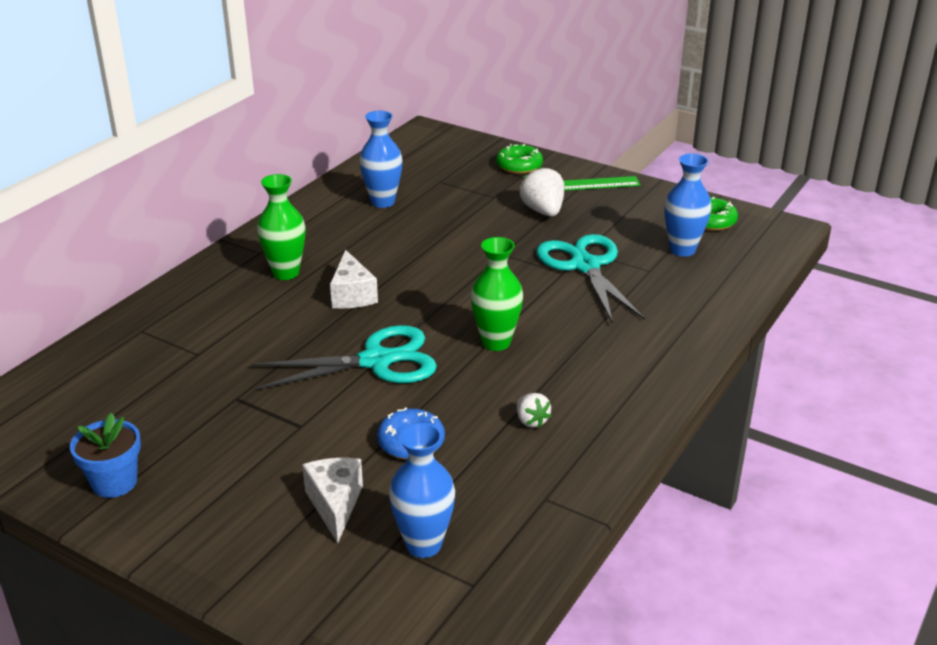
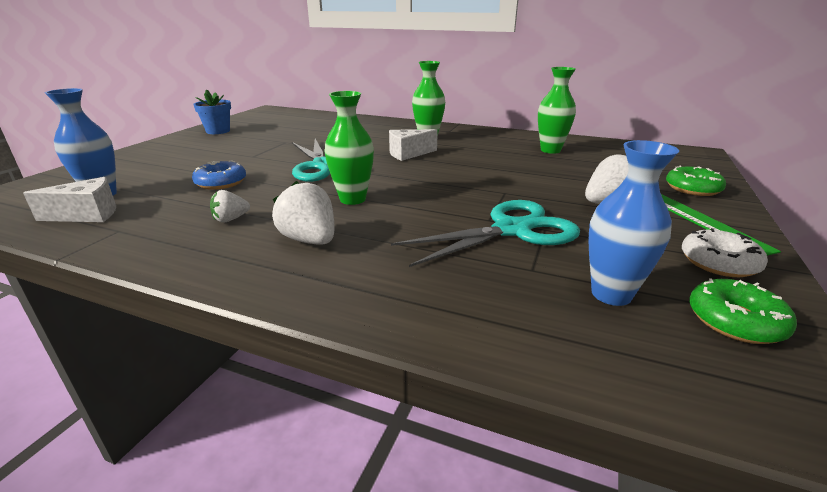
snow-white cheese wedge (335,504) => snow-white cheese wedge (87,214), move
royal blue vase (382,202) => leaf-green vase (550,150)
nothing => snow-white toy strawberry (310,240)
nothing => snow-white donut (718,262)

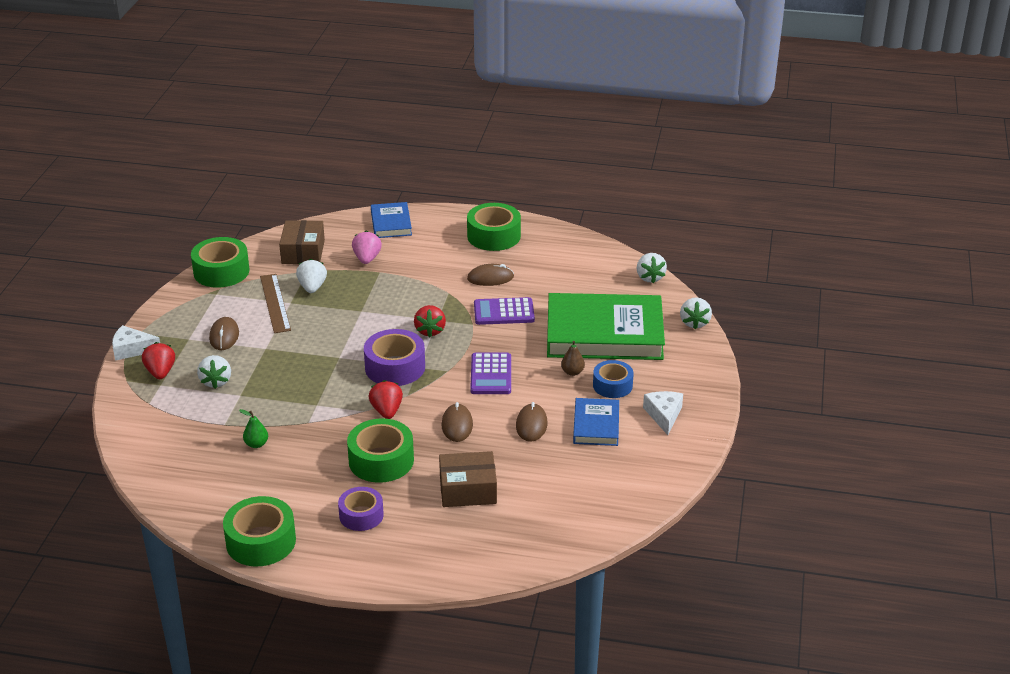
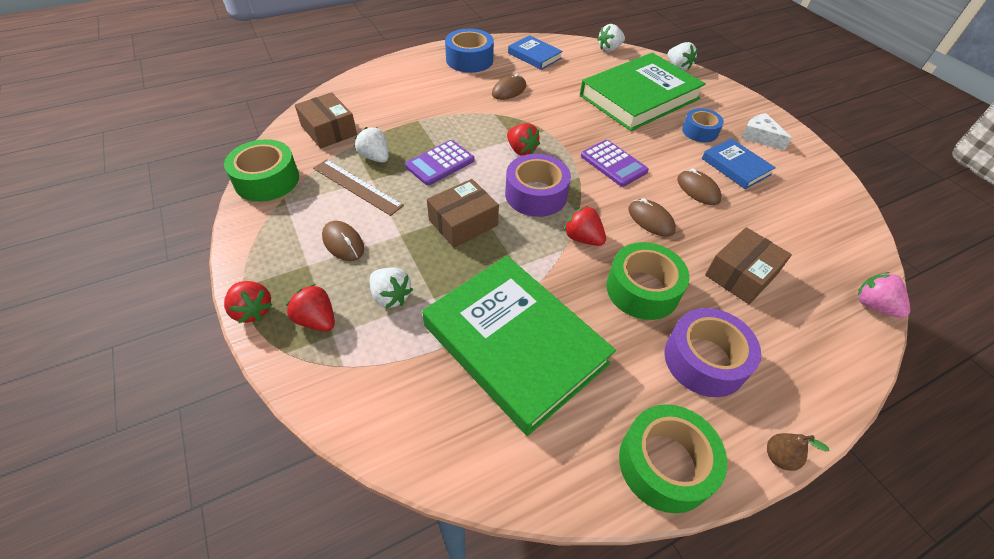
snow-white cheese wedge (132,349) => red toy strawberry (253,310)
leaf-green pear fruit (256,444) => leaf-green hardcover (515,344)
royal purple roll of tape (361,515) => royal purple roll of tape (704,360), x1.54
rose-pink toy strawberry (367,259) => rose-pink toy strawberry (873,305), move
royal blue hardcover (391,223) => royal blue hardcover (534,56), move
leaf-green roll of tape (493,236) => royal blue roll of tape (469,60)
royal purple pocket calculator (504,312) => royal purple pocket calculator (440,163), move
dark brown pear fruit (572,372) => dark brown pear fruit (779,457), move
snow-white toy strawberry (649,277) => snow-white toy strawberry (609,49), 105 degrees clockwise
nothing => dark brown package (463,222)

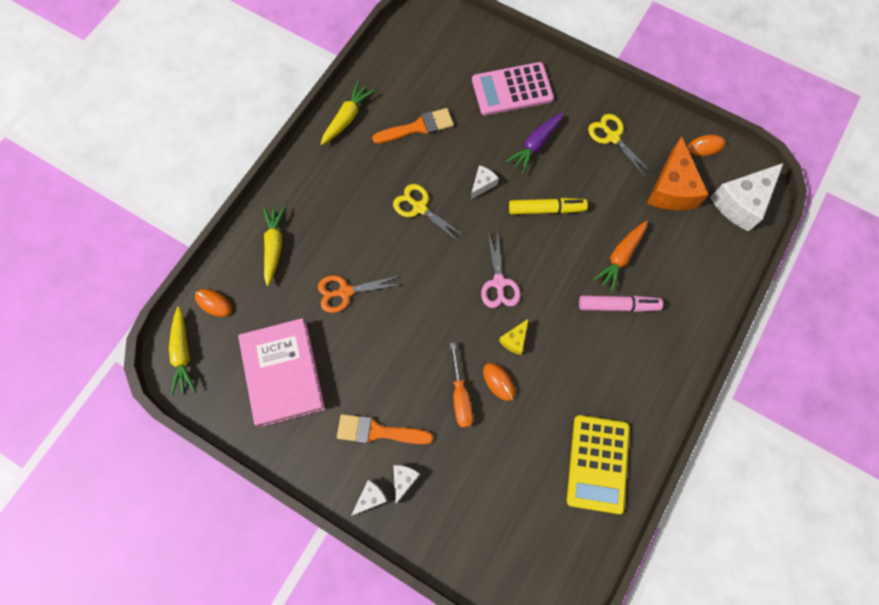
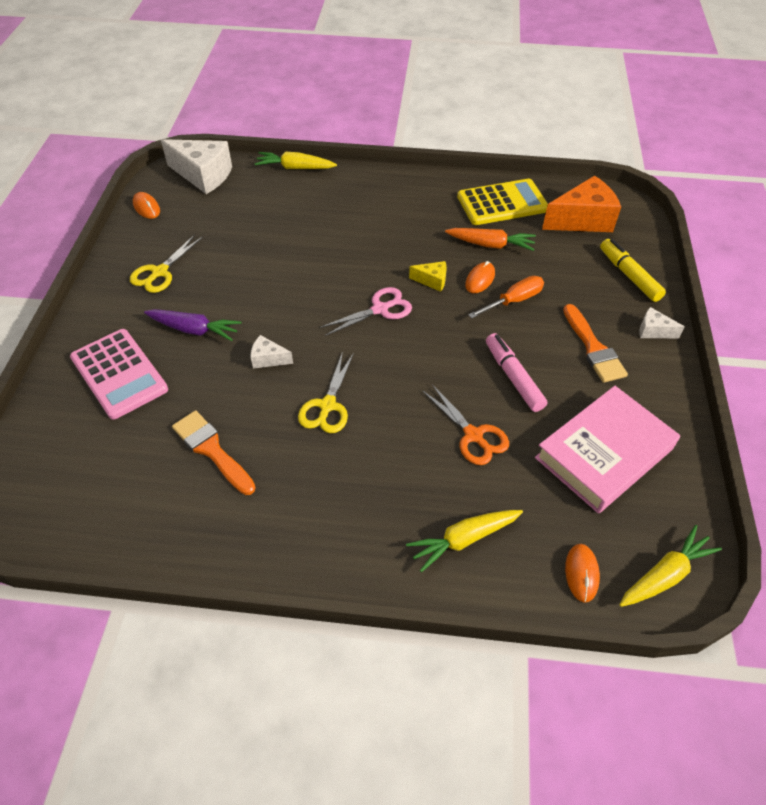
yellow root vegetable (347,118) => yellow root vegetable (295,168), move
snow-white cheese wedge (404,480) => nothing
yellow marker pen (546,209) => yellow marker pen (629,275), move
rose-pink marker pen (618,306) => rose-pink marker pen (513,377), move
bright orange root vegetable (620,257) => bright orange root vegetable (490,245), move
bright orange cheese wedge (671,189) => bright orange cheese wedge (582,220), move

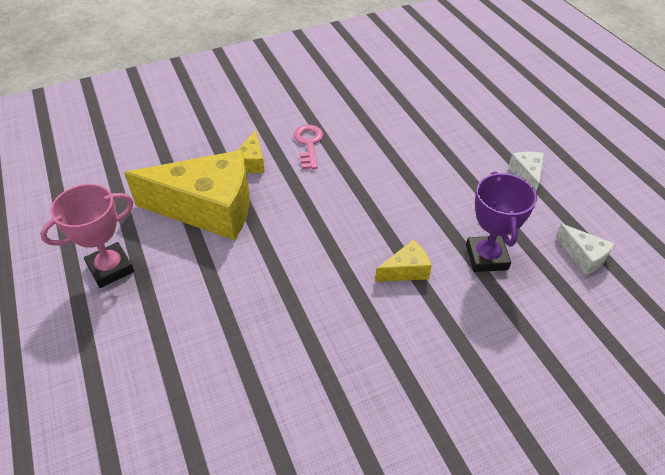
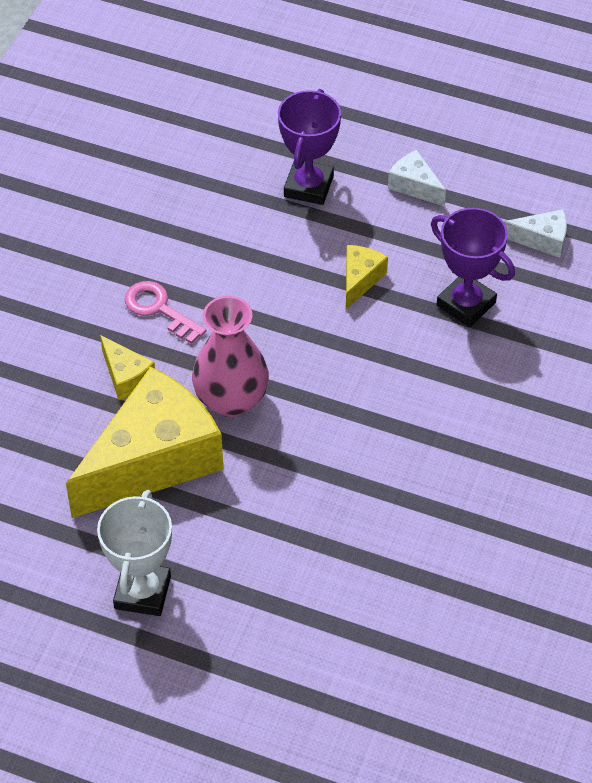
rose-pink prize cup (110,268) => snow-white prize cup (142,592)
yellow cheese wedge (406,270) => yellow cheese wedge (360,279), move
nothing => rose-pink vase (231,400)
nothing => royal purple prize cup (308,186)

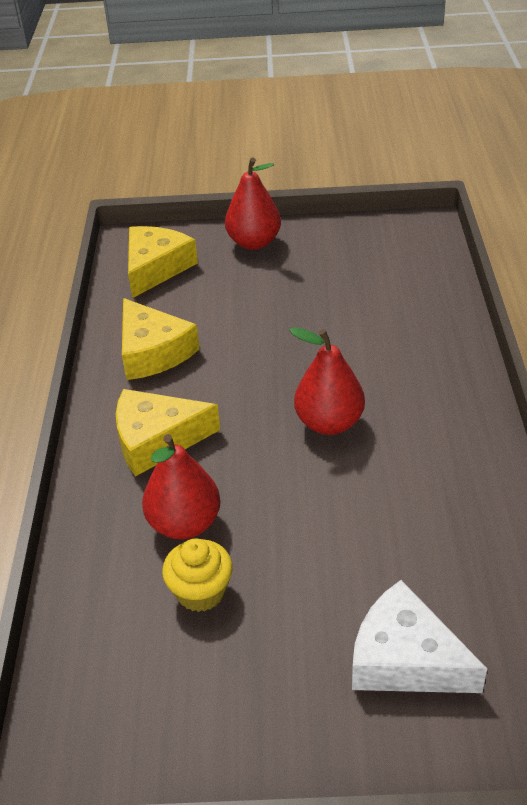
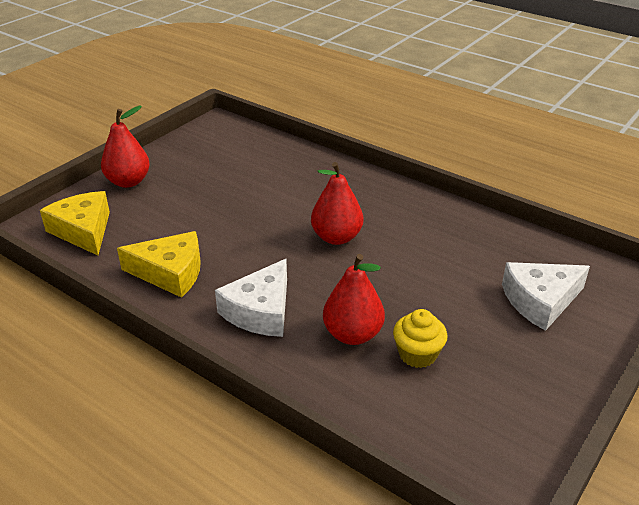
yellow cheese wedge (156,440) => snow-white cheese wedge (260,311)

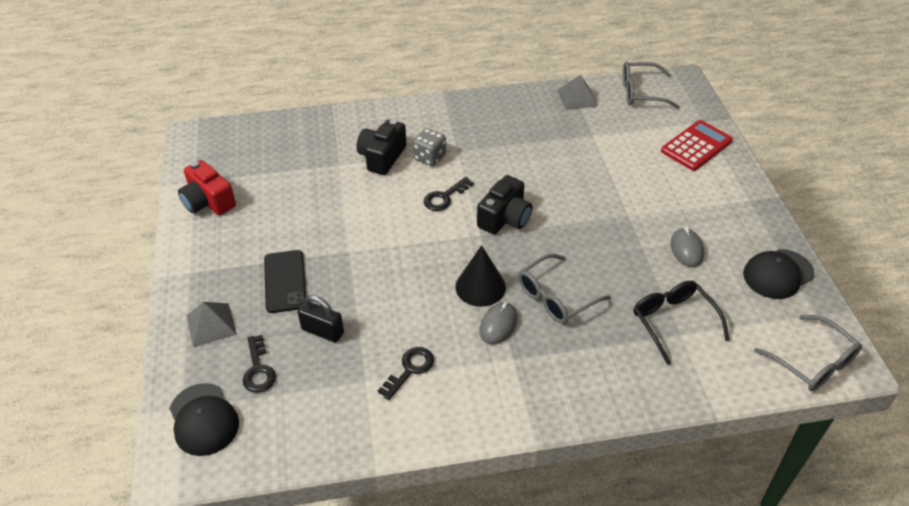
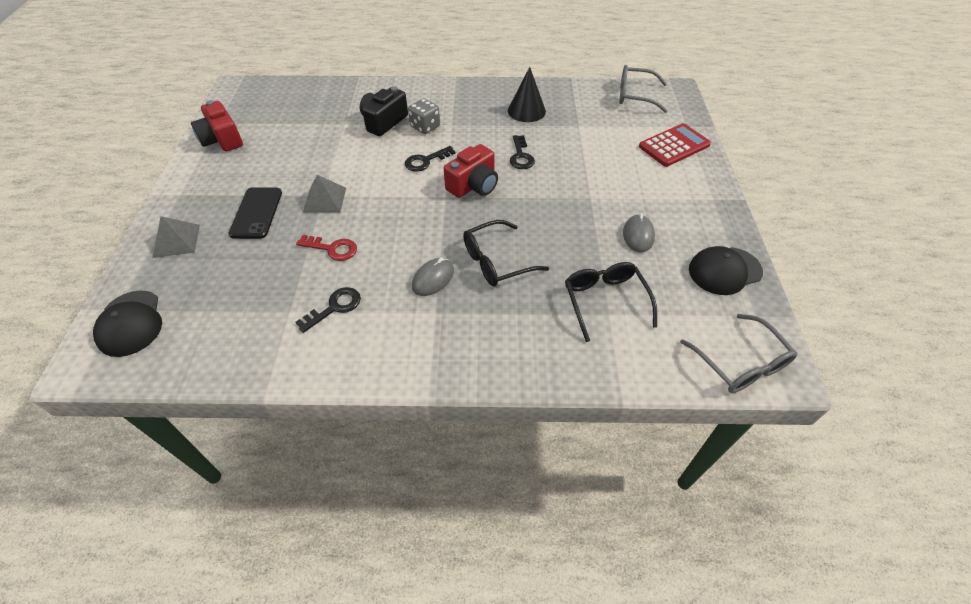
ebony key (258,369) => ebony key (521,156), move
ebony padlock (322,331) => nothing
ebony cone (480,287) => ebony cone (526,111), move
ebony compact camera (505,218) => red compact camera (473,185)
gray spectacles (555,297) => ebony spectacles (496,261)
gray pyramid (577,98) => gray pyramid (324,199), move
nothing => red key (332,249)

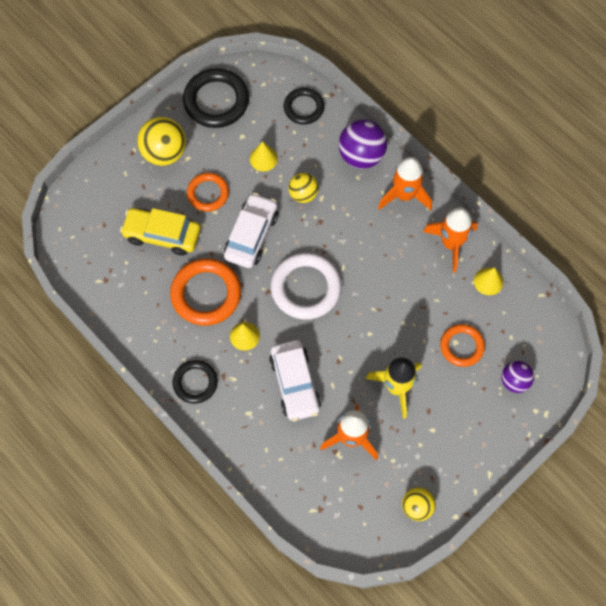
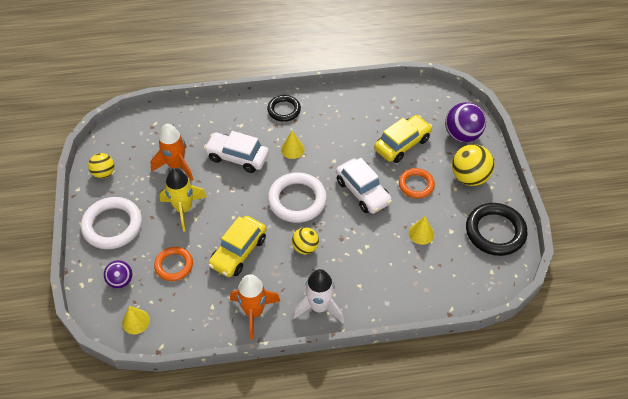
bright orange torus (206,294) => nothing
ebony torus (304,108) => nothing
yellow sphere (303,194) => yellow sphere (305,248), move
royal purple sphere (361,155) => royal purple sphere (462,135), move
bright orange toy rocket (404,195) => snow-white toy rocket (319,307)
yellow cone (488,281) => yellow cone (136,321), move
nothing => snow-white torus (112,225)
nothing => yellow toy car (238,252)

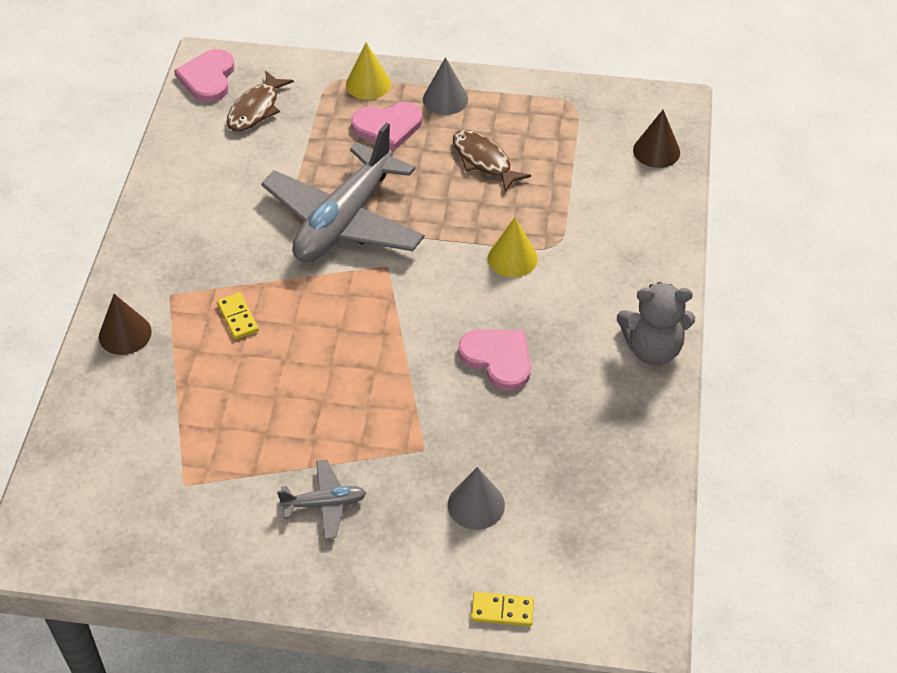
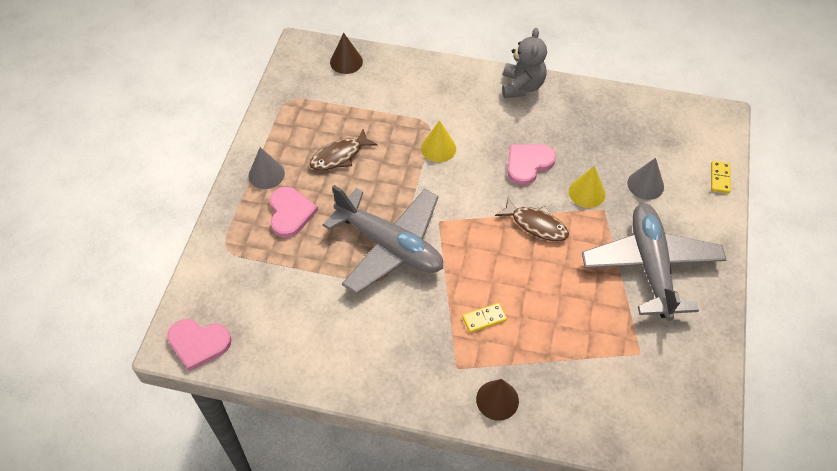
dark brown fish (256,109) => dark brown fish (536,225), move
gray aeroplane (324,504) => gray aeroplane (651,266), x2.26
yellow cone (368,84) => yellow cone (587,192), move

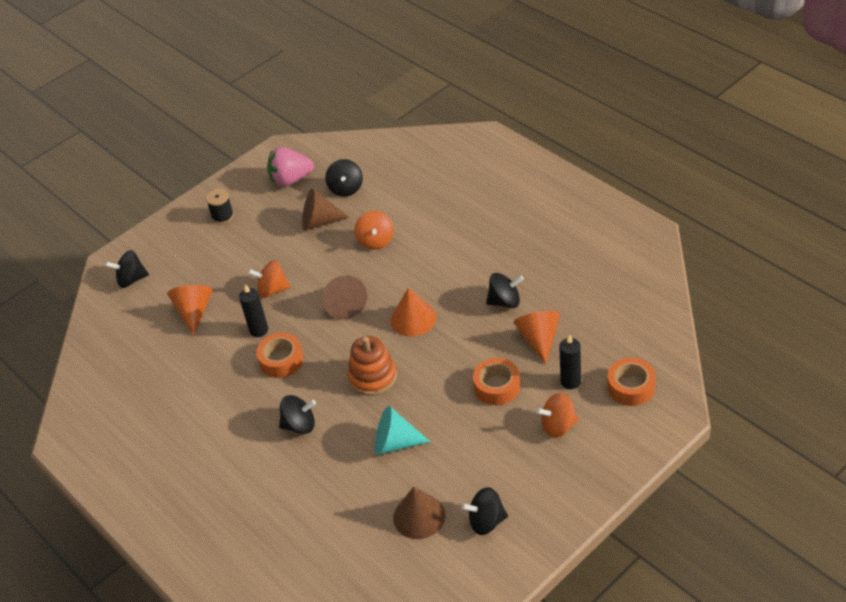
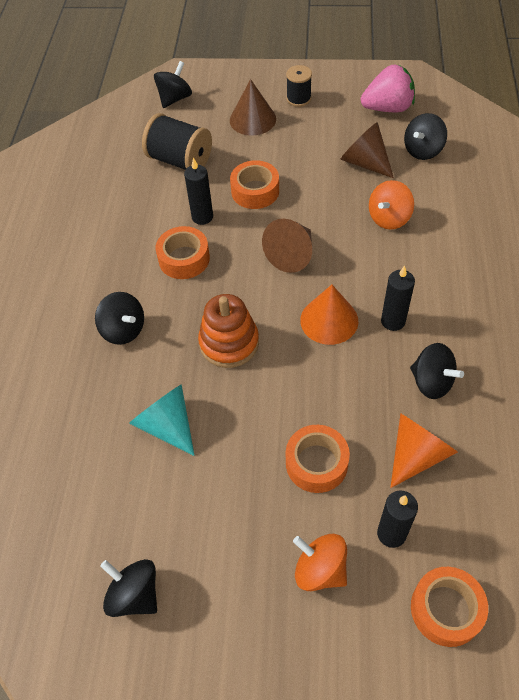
ebony toy top (131,280) => ebony toy top (175,99), 90 degrees clockwise
bright orange cone (194,312) => ebony spool (180,160)
bright orange toy top (272,290) => bright orange roll of tape (255,191)
rose-pink toy strawberry (291,180) => rose-pink toy strawberry (387,108), 135 degrees clockwise
dark brown cone (419,516) => dark brown cone (252,119), move
nothing => ebony candle (393,321)

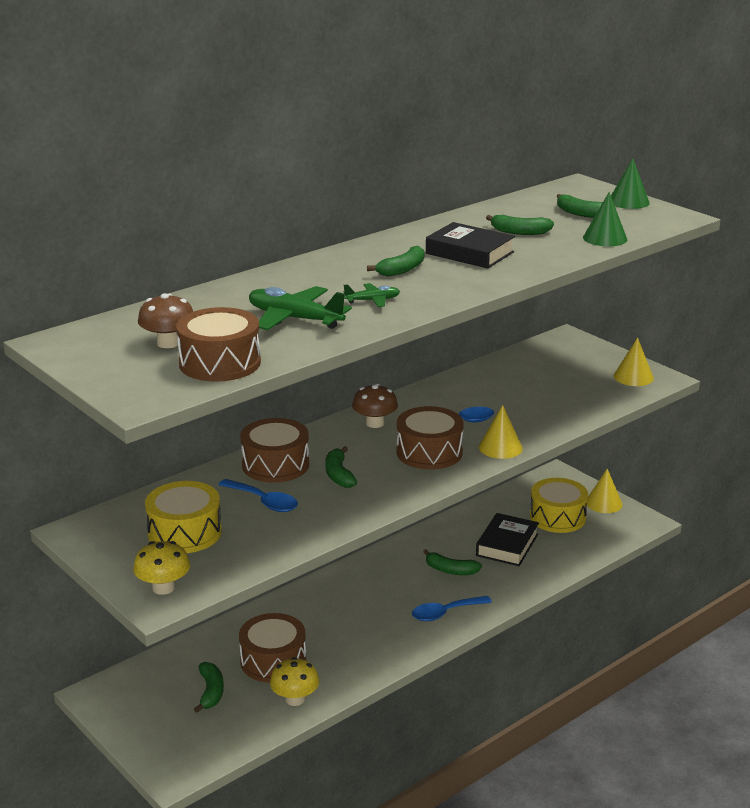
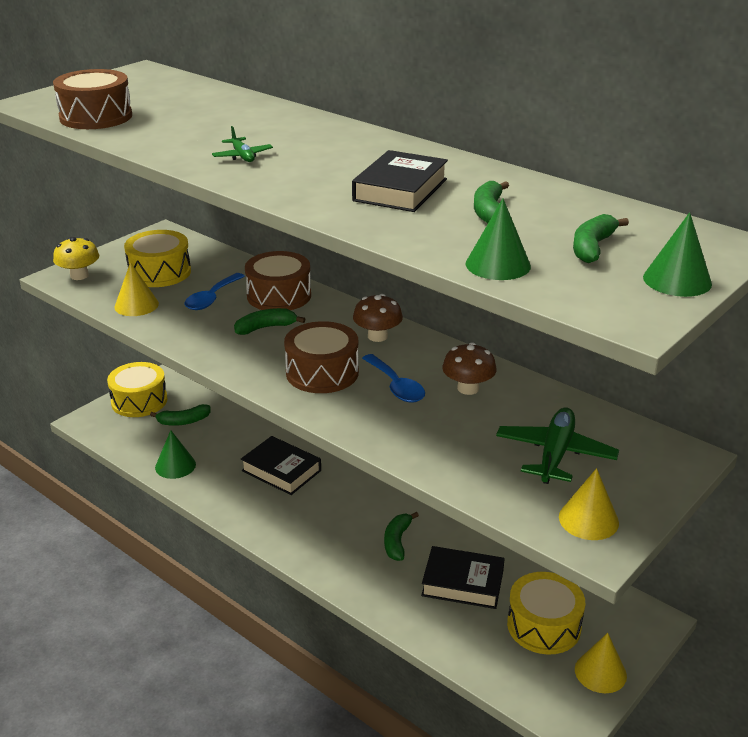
dark brown mushroom (168,343) => dark brown mushroom (468,388), move
dark brown drum (273,661) => nothing
leaf-green aeroplane (294,319) => leaf-green aeroplane (555,454), move
yellow mushroom (295,699) => leaf-green cone (175,466)
leaf-green banana fruit (402,269) => nothing
royal blue spoon (445,613) => nothing
yellow cone (500,447) => yellow cone (136,305), move
nothing => yellow drum (139,401)
nothing => ebony hardcover (281,470)

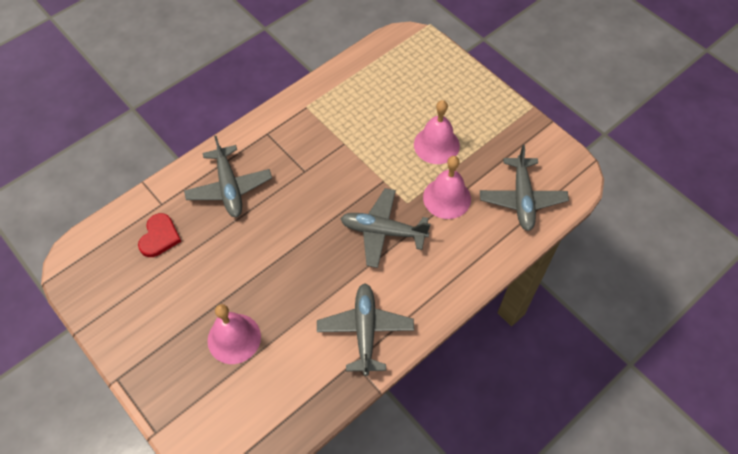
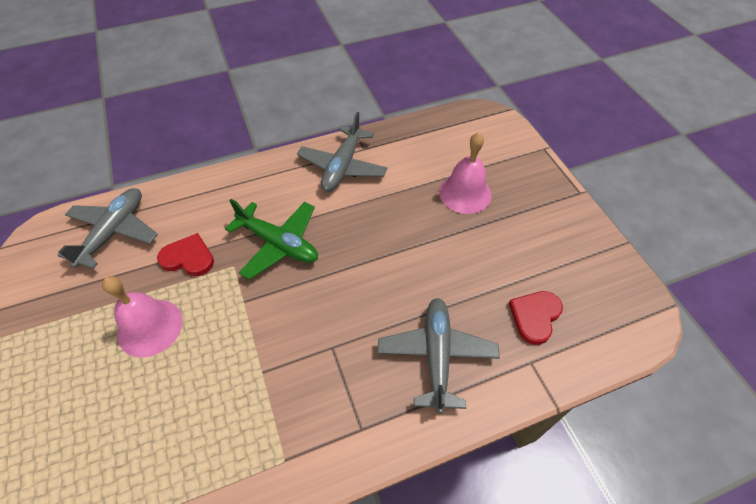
gray aeroplane (383,231) => leaf-green aeroplane (278,244)
rose-pink hand bell (447,198) => red heart (188,257)

